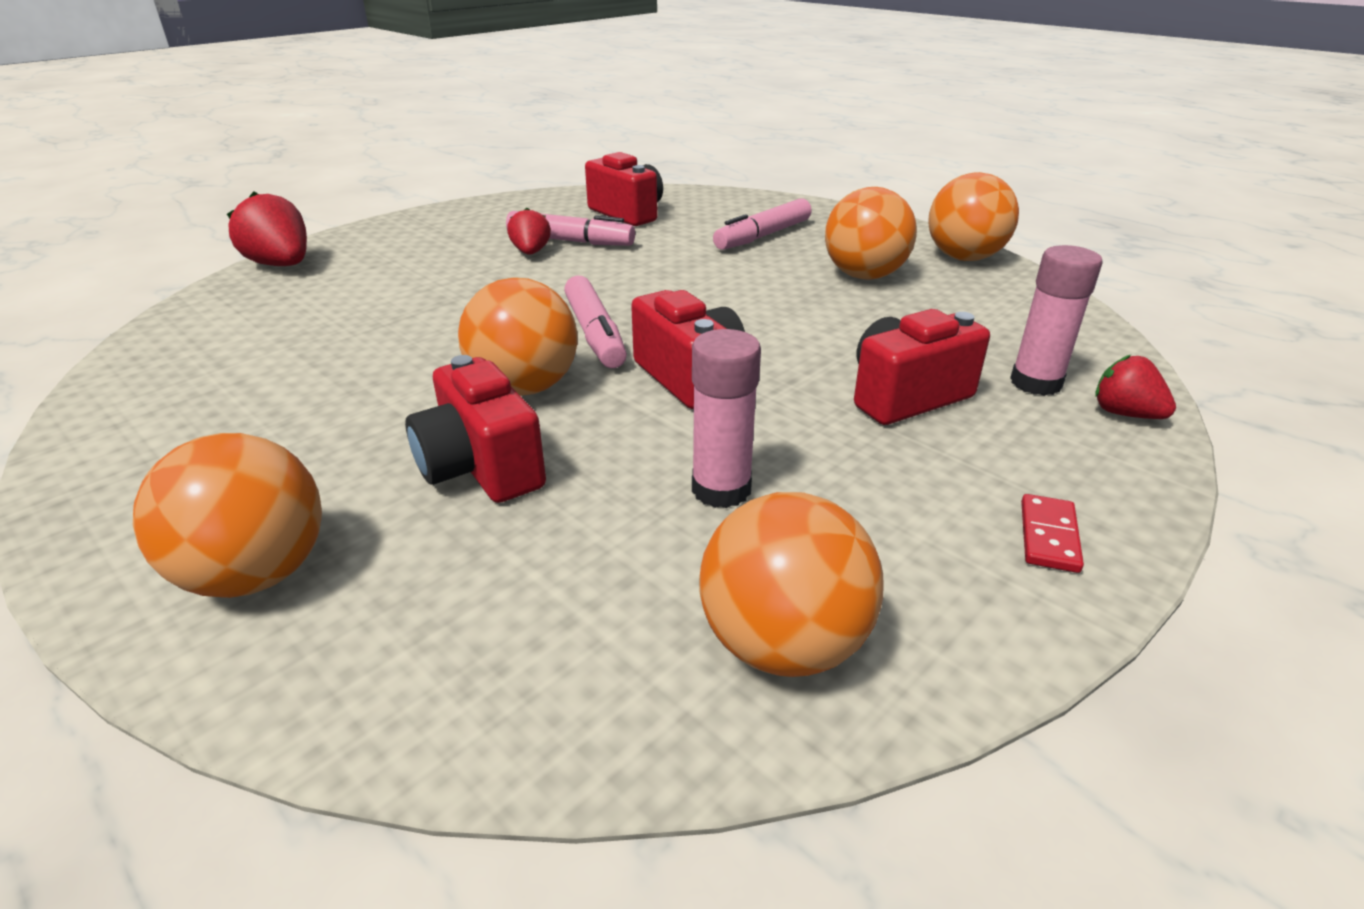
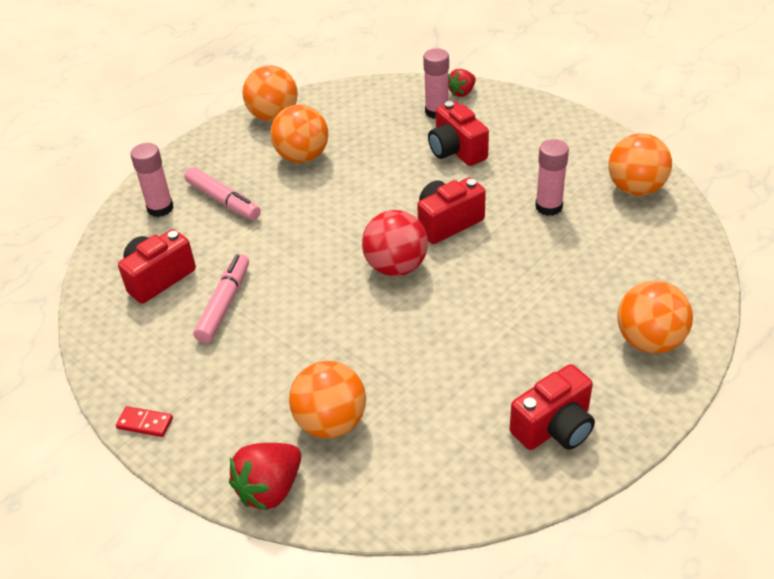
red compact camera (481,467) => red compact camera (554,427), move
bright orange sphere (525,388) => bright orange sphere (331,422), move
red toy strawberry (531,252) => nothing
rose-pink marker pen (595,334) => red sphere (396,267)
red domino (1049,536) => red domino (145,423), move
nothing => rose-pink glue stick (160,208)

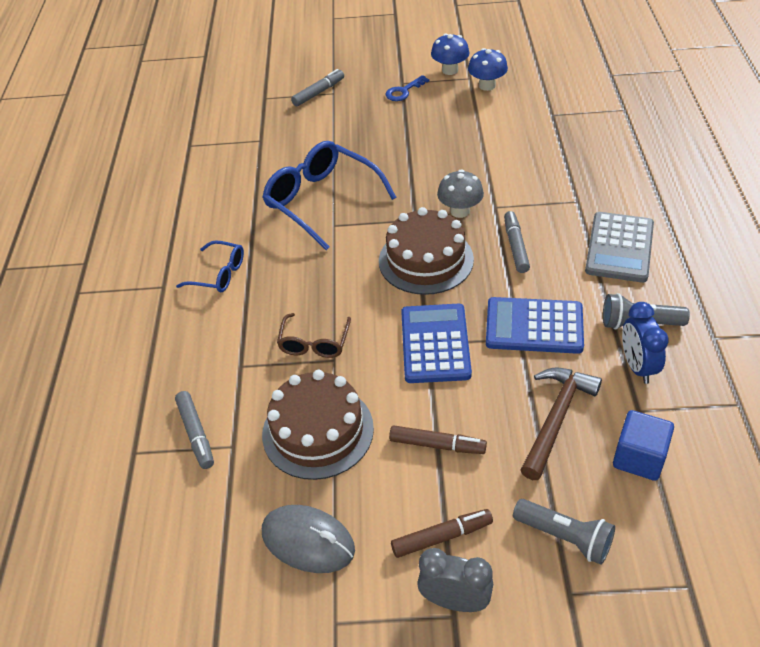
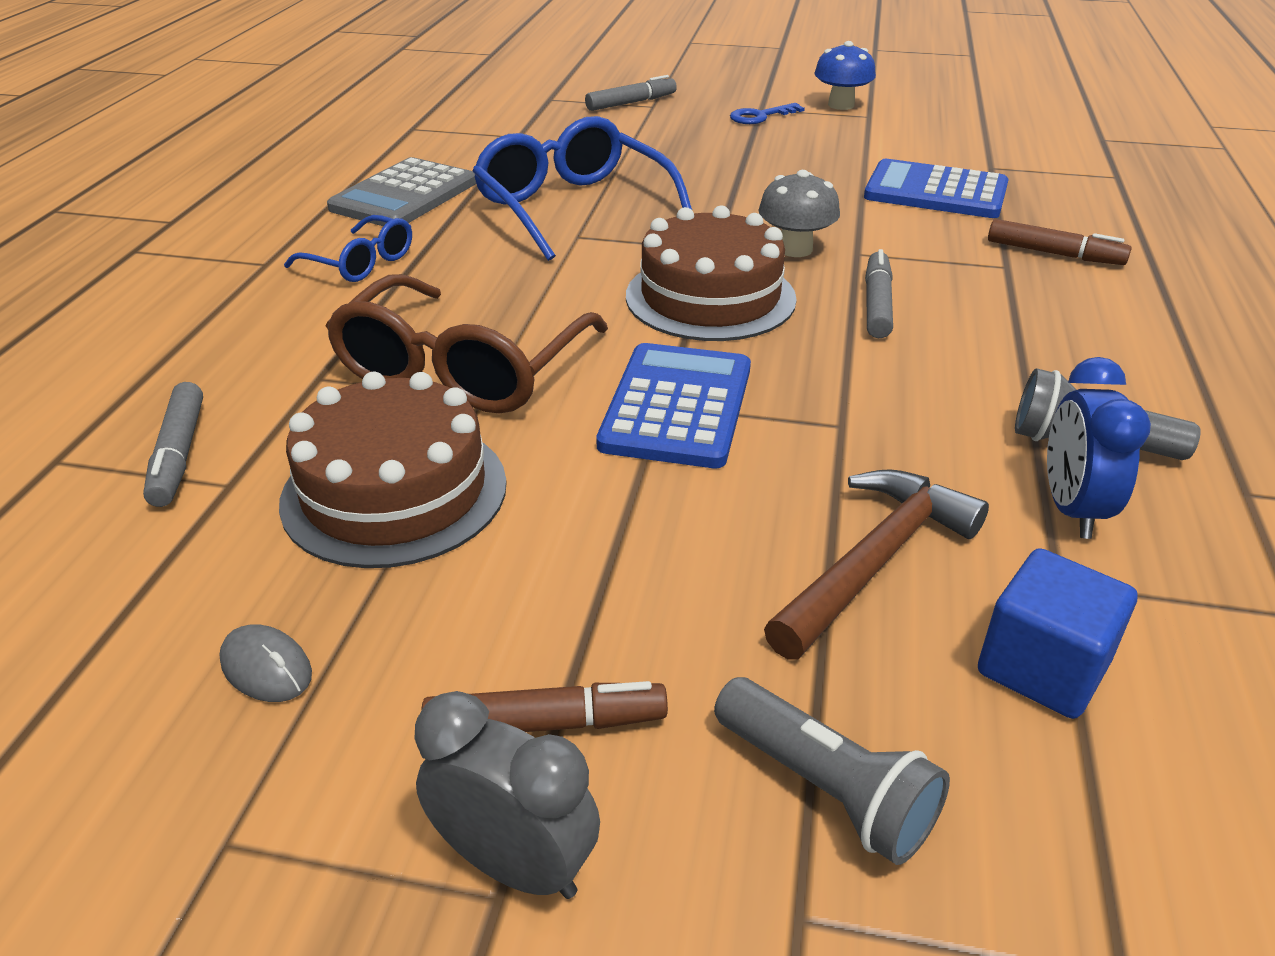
gray PC mouse (308,541) => gray PC mouse (266,667), x0.52
dark brown spectacles (314,343) => dark brown spectacles (462,370), x1.85
dark brown marker pen (437,445) => dark brown marker pen (1054,254), move
royal blue mushroom (487,85) => nothing
royal blue pocket calculator (534,326) => royal blue pocket calculator (935,192), move
gray pocket calculator (619,248) => gray pocket calculator (404,196), move

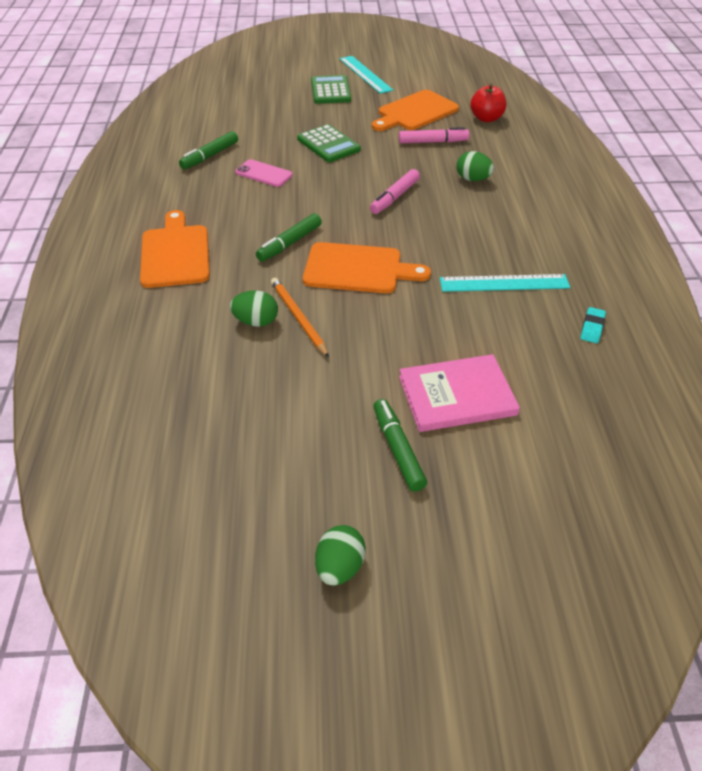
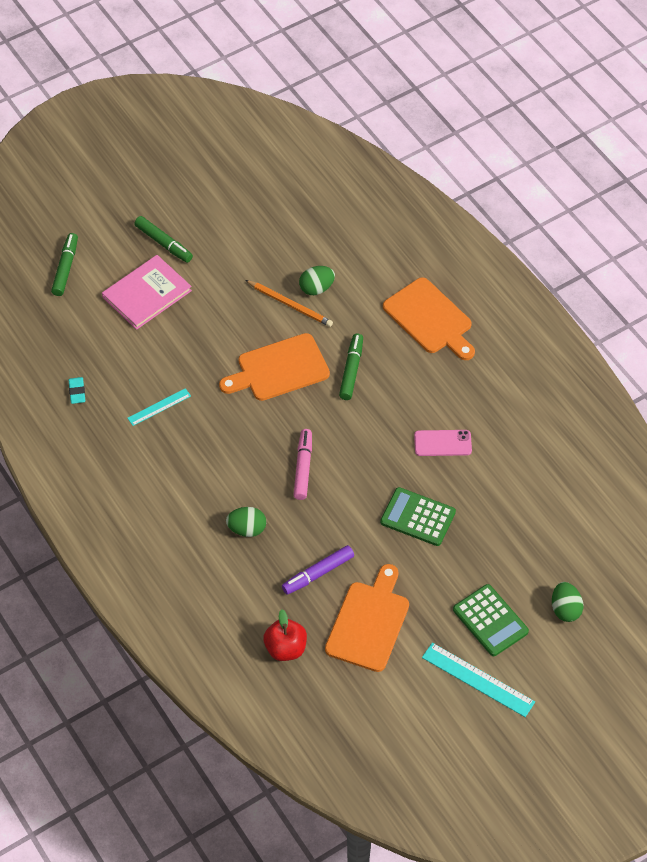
leaf-green marker pen (210,156) => leaf-green marker pen (65,268), move
leaf-green egg shape (339,567) => leaf-green egg shape (565,609), move
rose-pink marker pen (433,142) => royal purple marker pen (318,573)
teal ruler (504,283) => teal ruler (159,407), x0.61

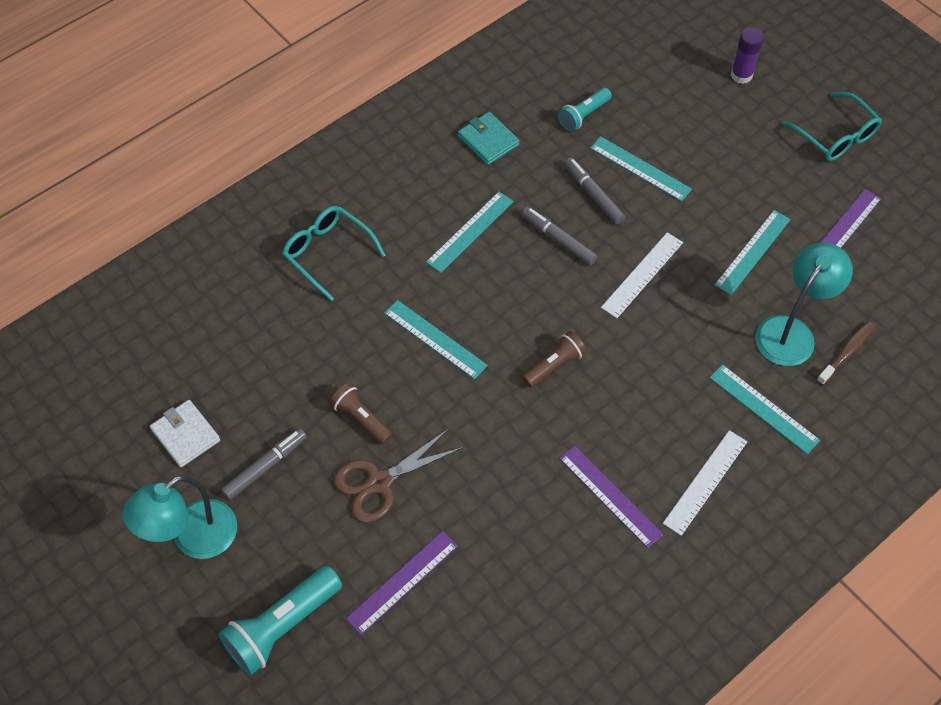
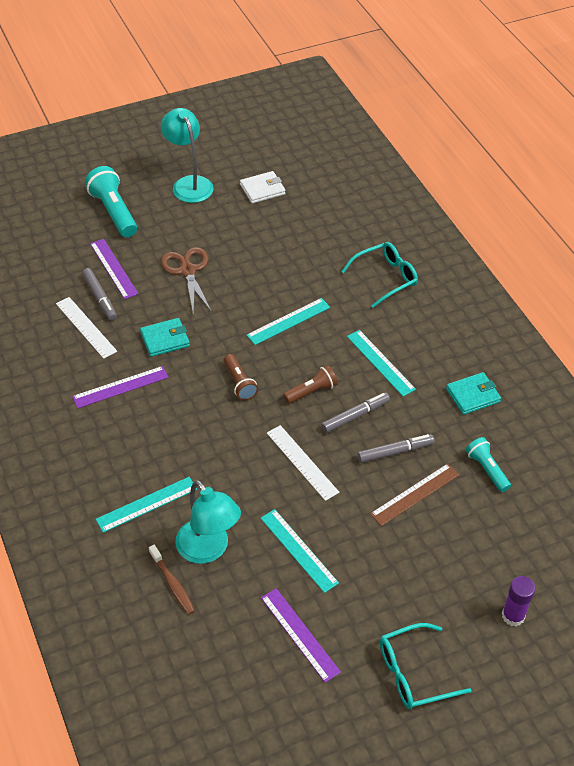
gray marker pen (265,467) => gray marker pen (100,298), move
dark brown pocket torch (361,419) => dark brown pocket torch (311,391), move
teal ruler (640,168) => dark brown ruler (415,494)
snow-white ruler (705,482) => snow-white ruler (86,327), move
nothing => teal billfold (165,339)

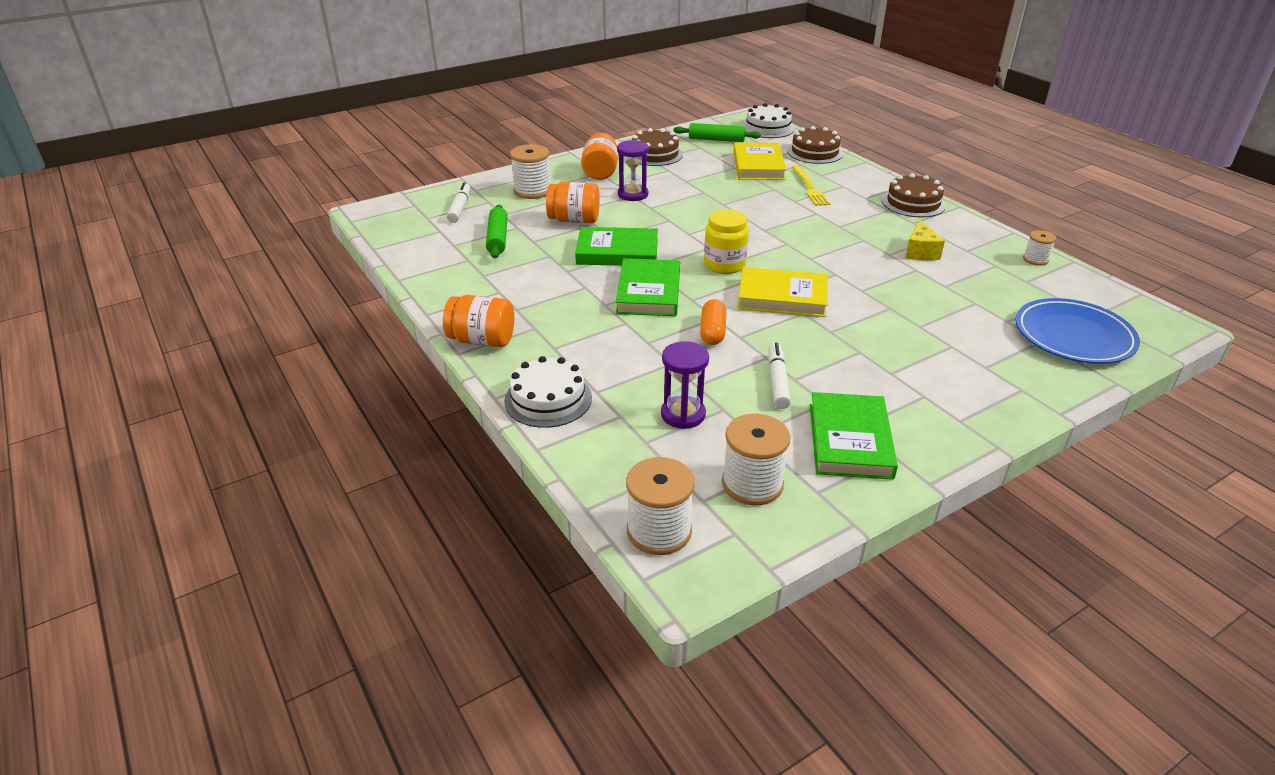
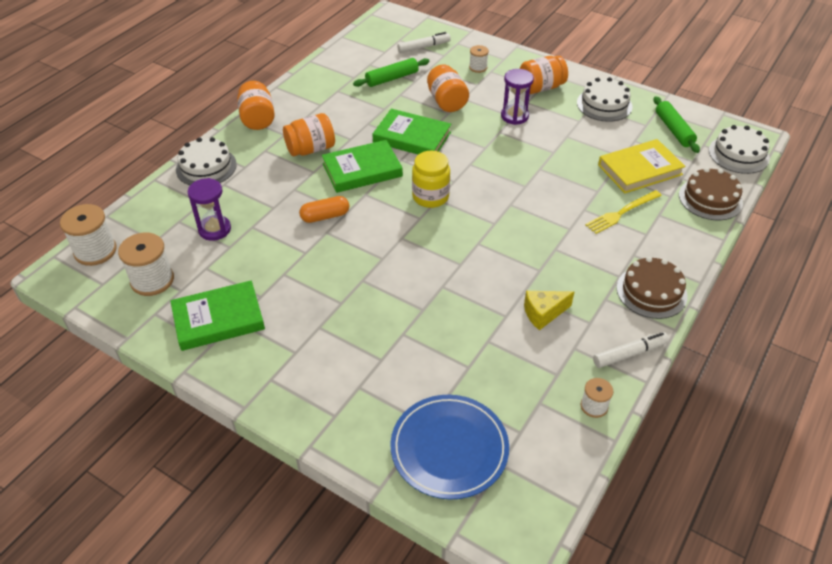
snow-white spool (532,191) => snow-white spool (478,67), x0.56
leaf-green hardcover (617,252) => leaf-green hardcover (412,137), 45 degrees counterclockwise
dark brown cake (655,154) => snow-white cake (604,104)
yellow hardcover (782,297) => nothing
snow-white marker pen (777,381) => snow-white marker pen (629,354), move
nothing => bright orange jam jar (311,149)

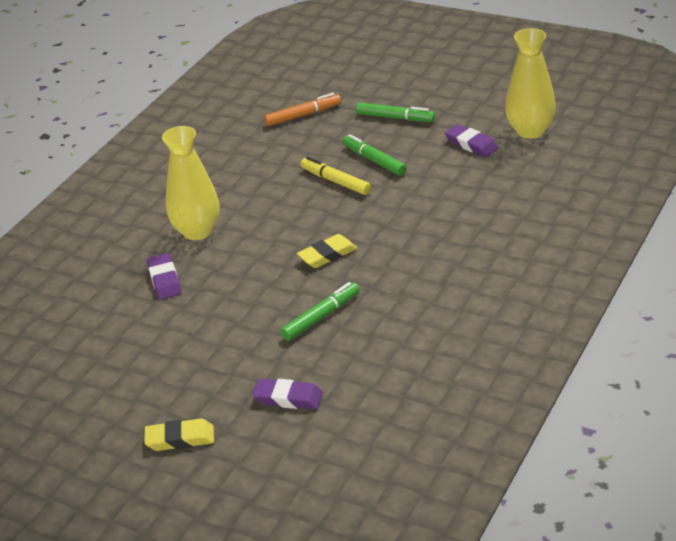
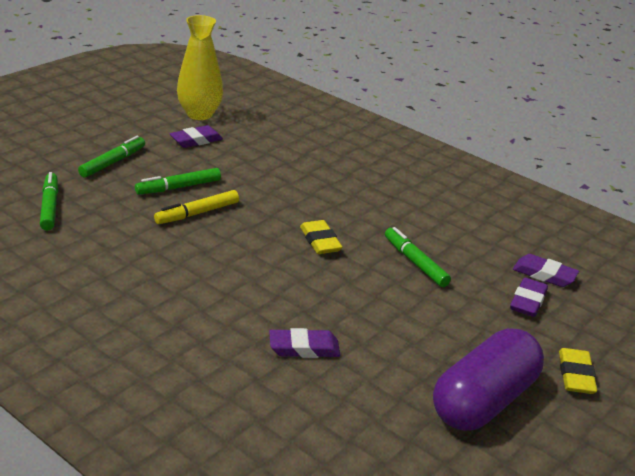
yellow vase (197,231) => nothing
bright orange marker pen (303,115) => leaf-green marker pen (50,207)
nothing => royal purple pill shape (484,401)
nothing => royal purple gum eraser (544,274)

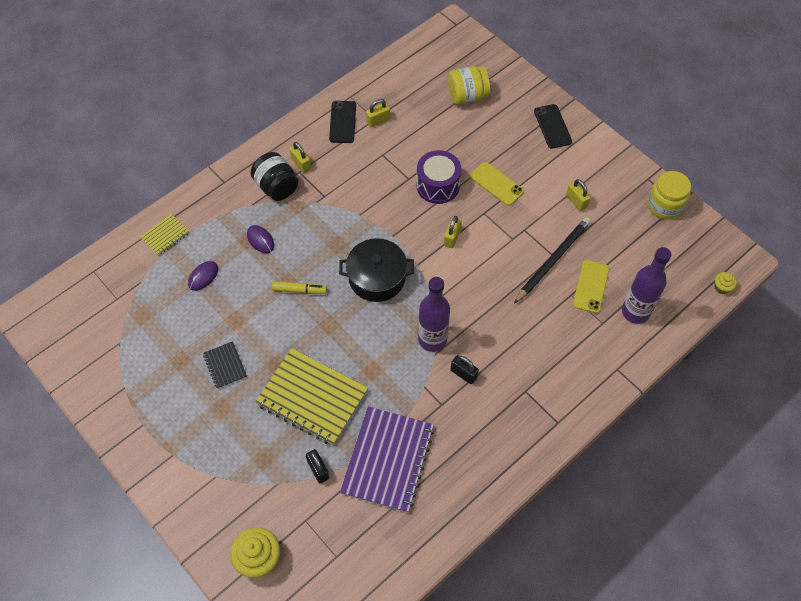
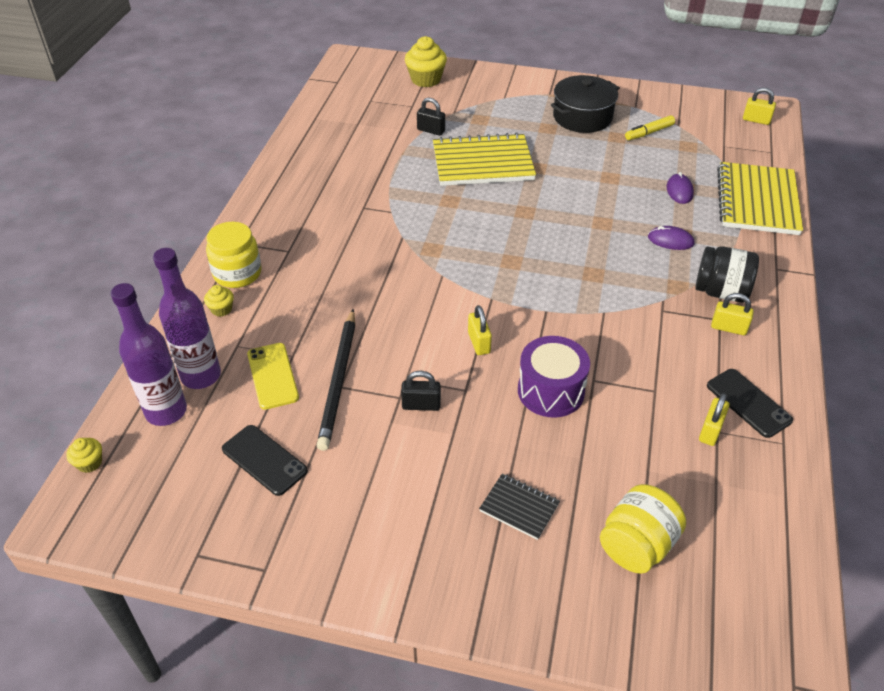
yellow notepad (165,235) => yellow notepad (757,201), x2.10
ebony notepad (225,365) => ebony notepad (519,507), move
yellow marker pen (299,290) => yellow marker pen (649,133), move
ebony stockpot (377,278) => ebony stockpot (582,117), move
royal purple notepad (388,460) => nothing
royal purple bottle (432,339) => royal purple bottle (166,411), move
ebony padlock (463,374) => ebony padlock (421,405), move
yellow phone (496,184) => nothing
ebony phone (552,126) => ebony phone (264,460), move
yellow padlock (576,201) => yellow padlock (756,120), move
yellow jam jar (665,205) => yellow jam jar (237,273), move
nothing => yellow fairy cake (221,309)

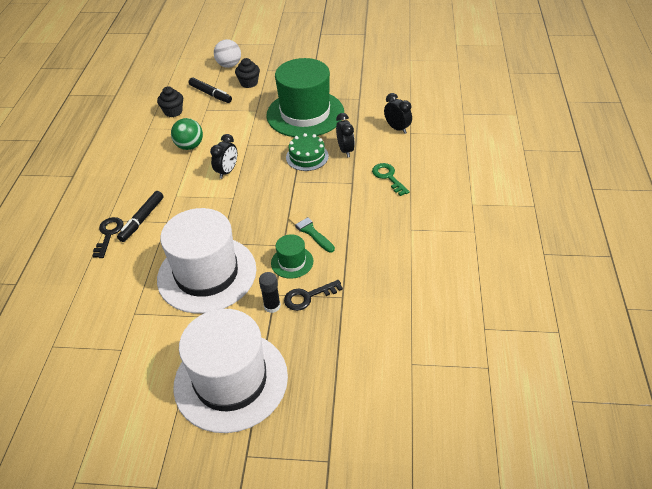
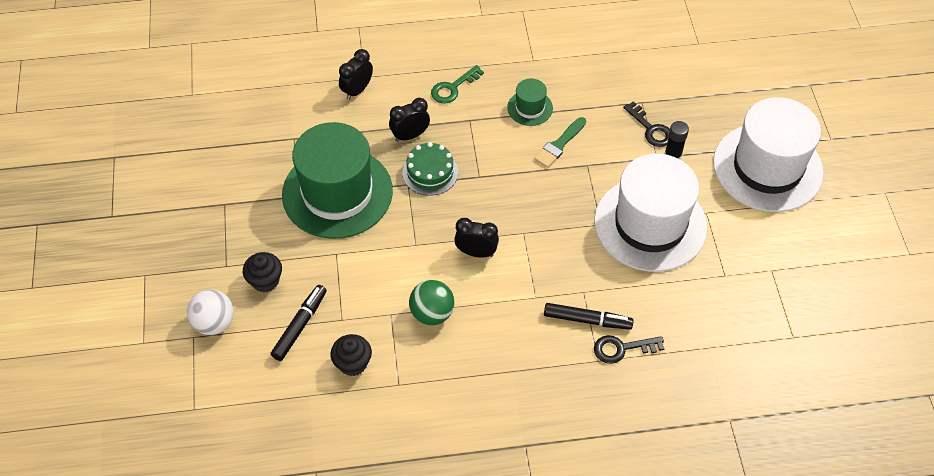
leaf-green tall hat (292,262) => leaf-green tall hat (530,108), move

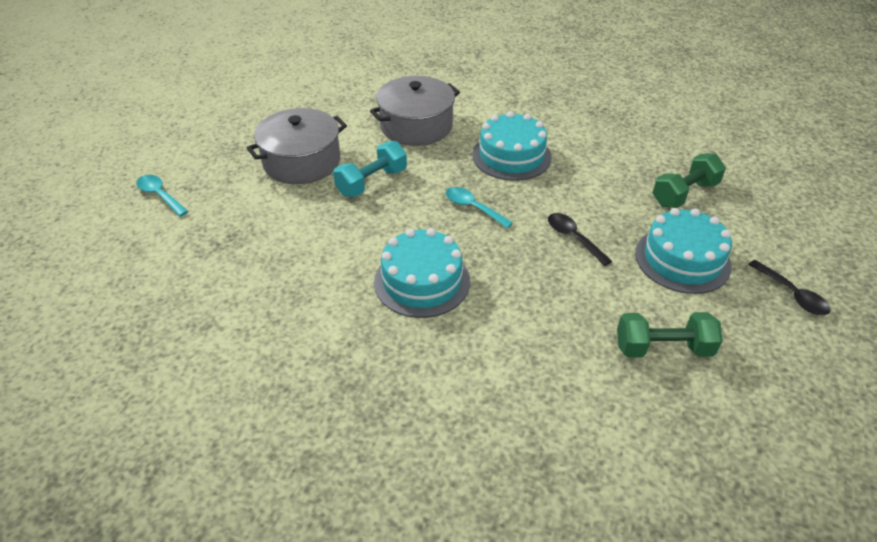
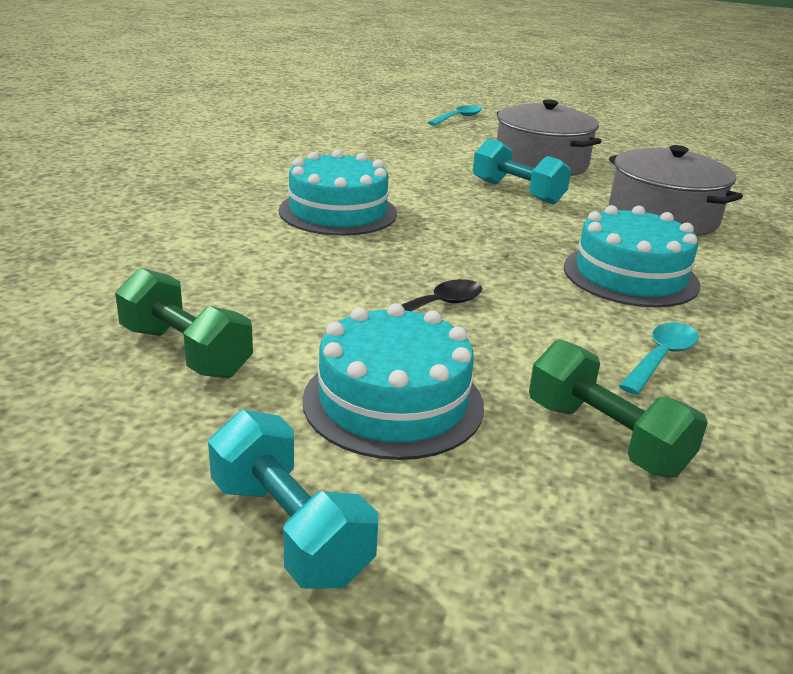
teal spoon (473,208) => teal spoon (661,358), move
leaf-green dumbbell (663,348) => leaf-green dumbbell (185,352), 45 degrees counterclockwise
ebony spoon (792,294) => teal dumbbell (289,530)

